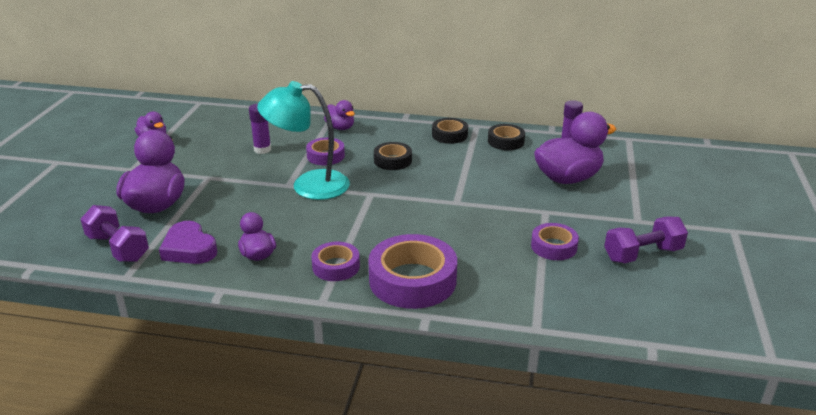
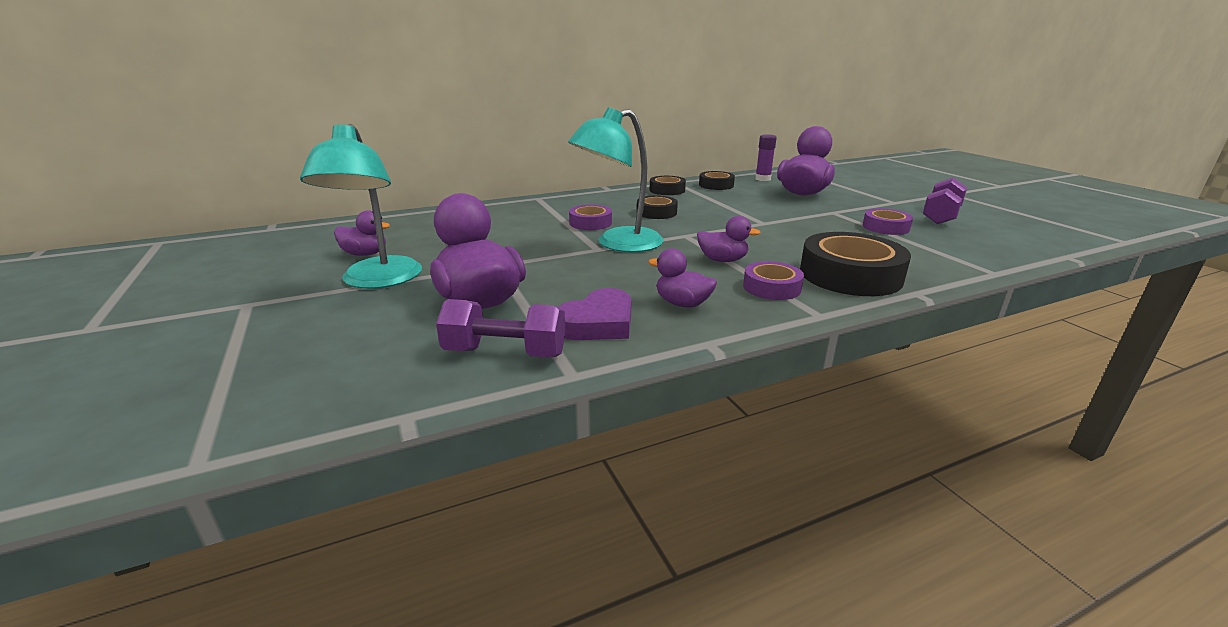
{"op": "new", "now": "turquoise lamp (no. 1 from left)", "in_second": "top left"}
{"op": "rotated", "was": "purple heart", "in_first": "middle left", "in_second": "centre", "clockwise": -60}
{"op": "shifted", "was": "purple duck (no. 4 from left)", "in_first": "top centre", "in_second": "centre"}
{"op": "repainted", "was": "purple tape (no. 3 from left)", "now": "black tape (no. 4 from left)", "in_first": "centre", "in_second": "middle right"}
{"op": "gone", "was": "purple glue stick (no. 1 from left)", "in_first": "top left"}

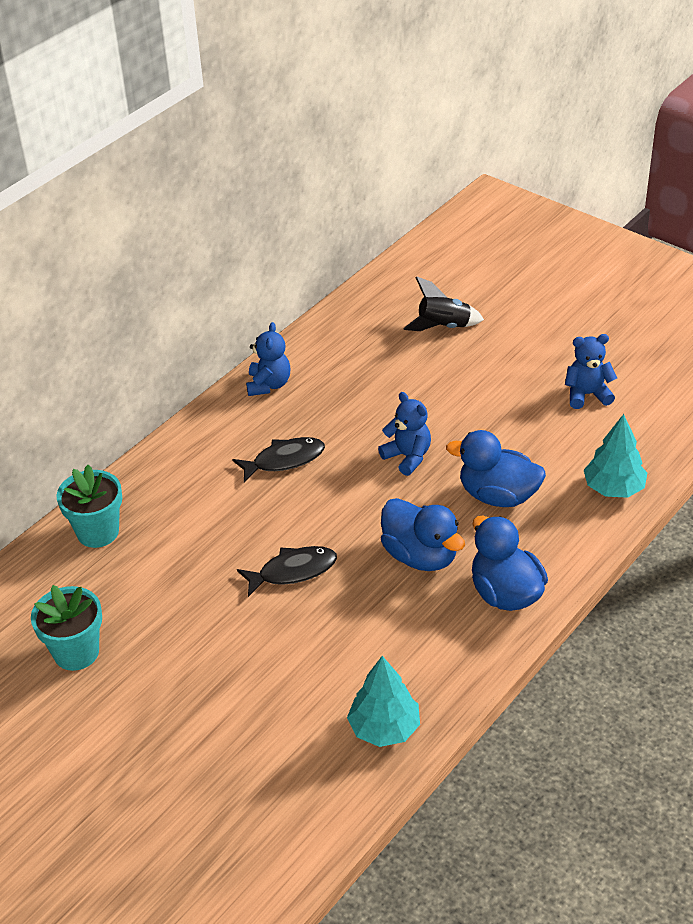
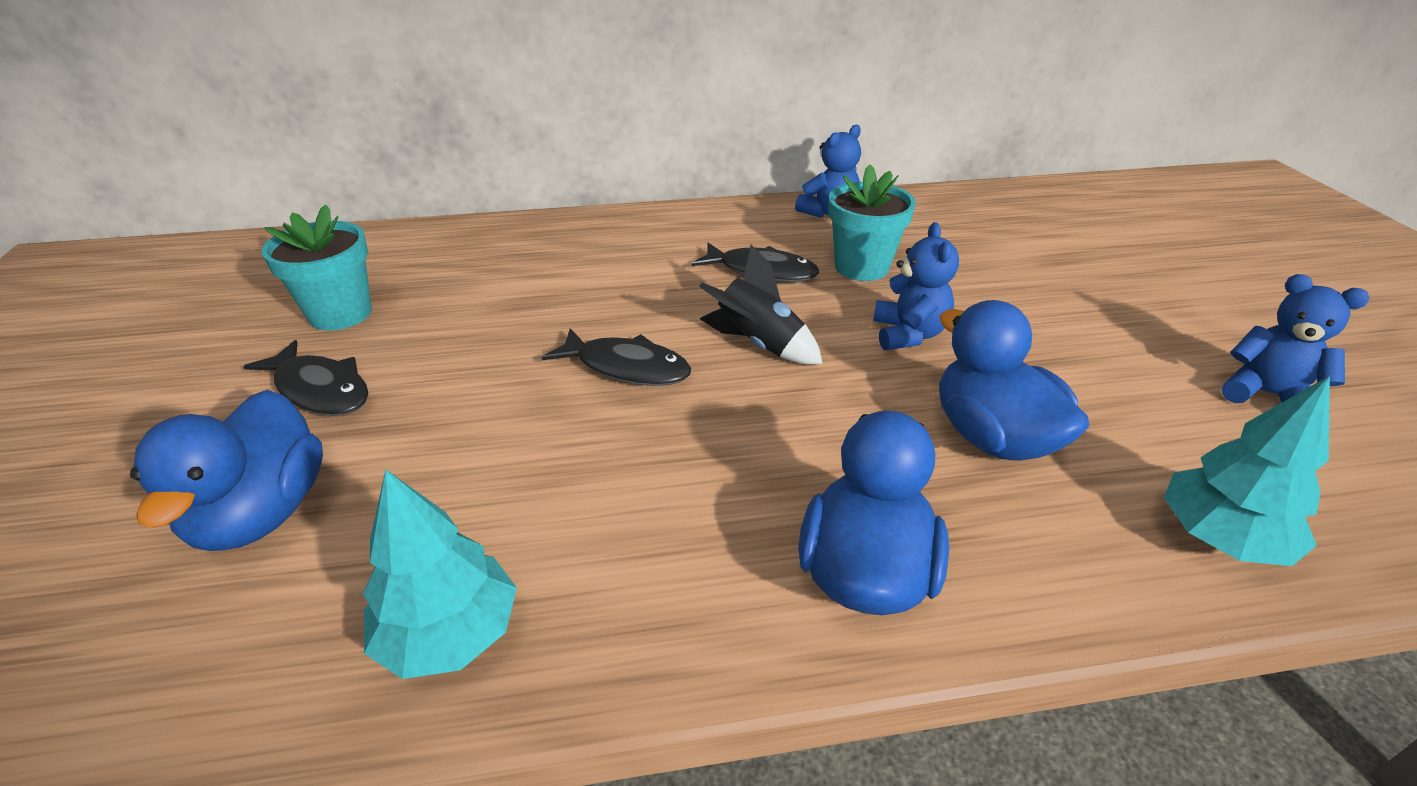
{"op": "shifted", "was": "blue duck (no. 1 from left)", "in_first": "centre", "in_second": "middle left"}
{"op": "new", "now": "black fish (no. 1 from left)", "in_second": "middle left"}
{"op": "shifted", "was": "black rocket", "in_first": "top centre", "in_second": "centre"}
{"op": "shifted", "was": "turquoise flower pot (no. 2 from left)", "in_first": "middle left", "in_second": "top centre"}

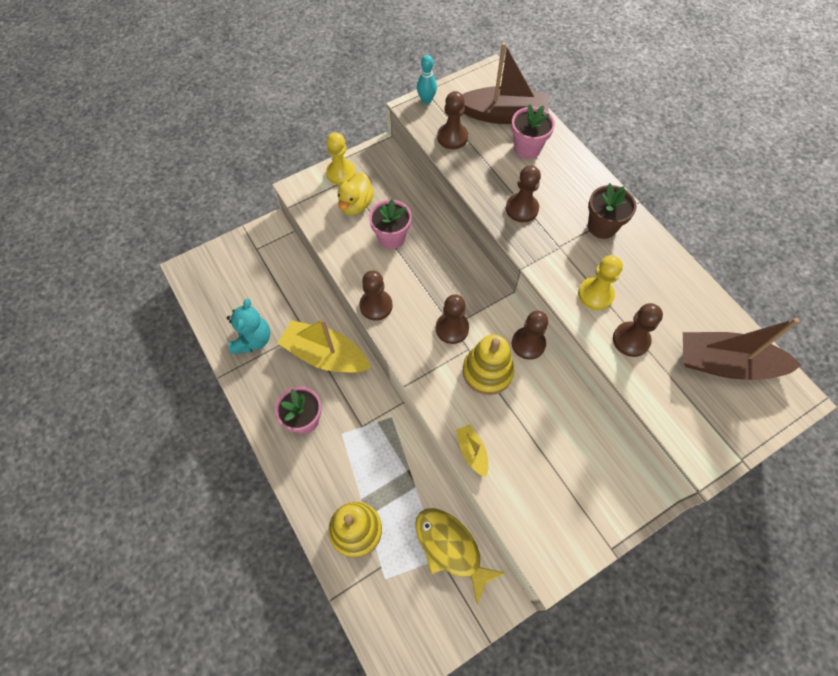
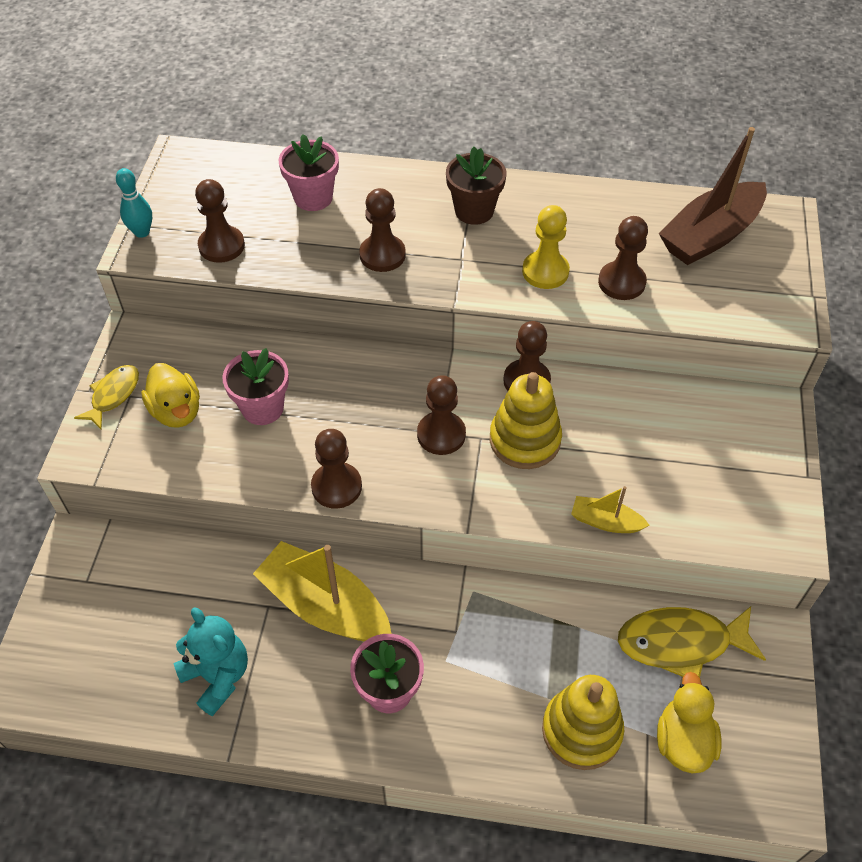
{"op": "swapped", "was": "yellow pawn (no. 1 from left)", "now": "yellow fish (no. 1 from left)", "in_first": "top centre", "in_second": "middle left"}
{"op": "rotated", "was": "yellow boat (no. 1 from left)", "in_first": "centre", "in_second": "bottom centre", "clockwise": 60}
{"op": "new", "now": "yellow duck (no. 2 from left)", "in_second": "bottom right"}
{"op": "gone", "was": "brown boat (no. 1 from left)", "in_first": "top centre"}

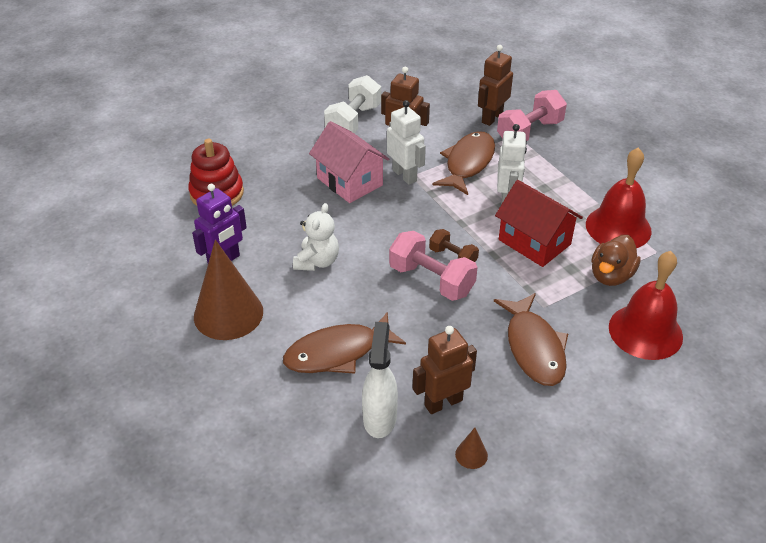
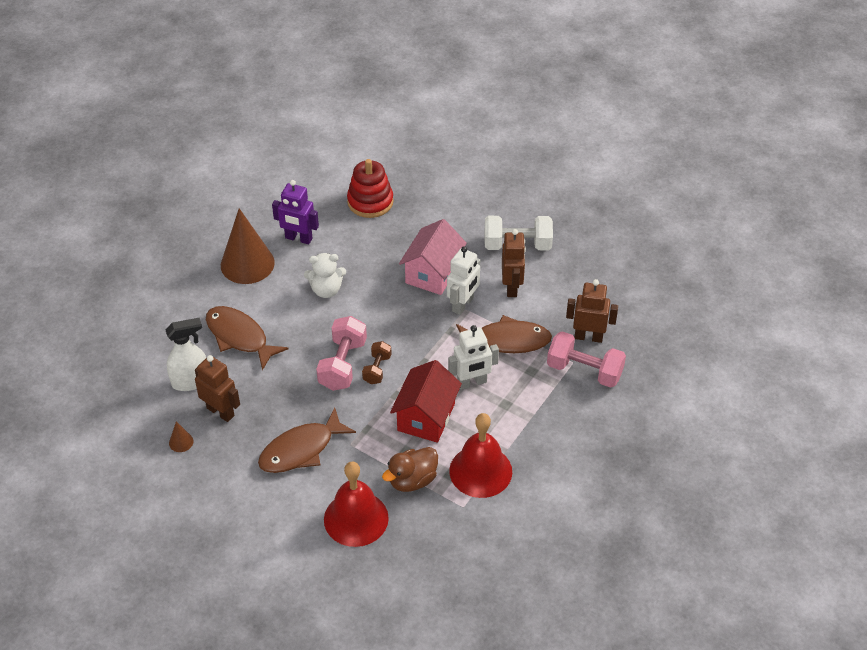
{"op": "rotated", "was": "brown duck", "in_first": "middle right", "in_second": "bottom centre", "clockwise": -45}

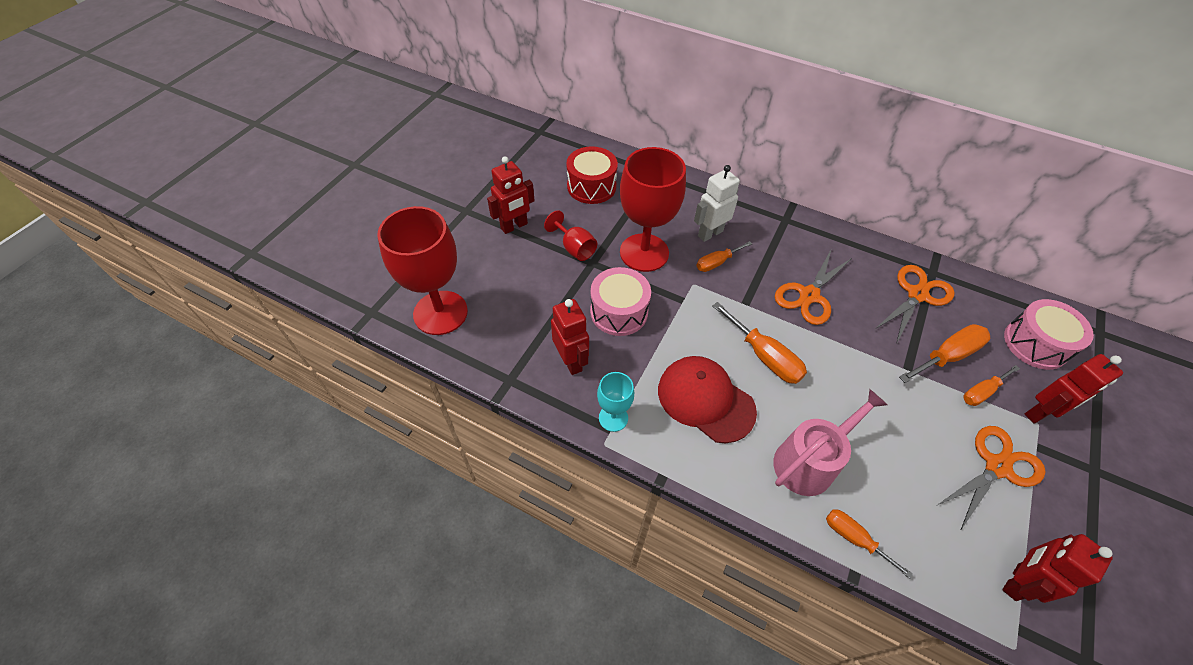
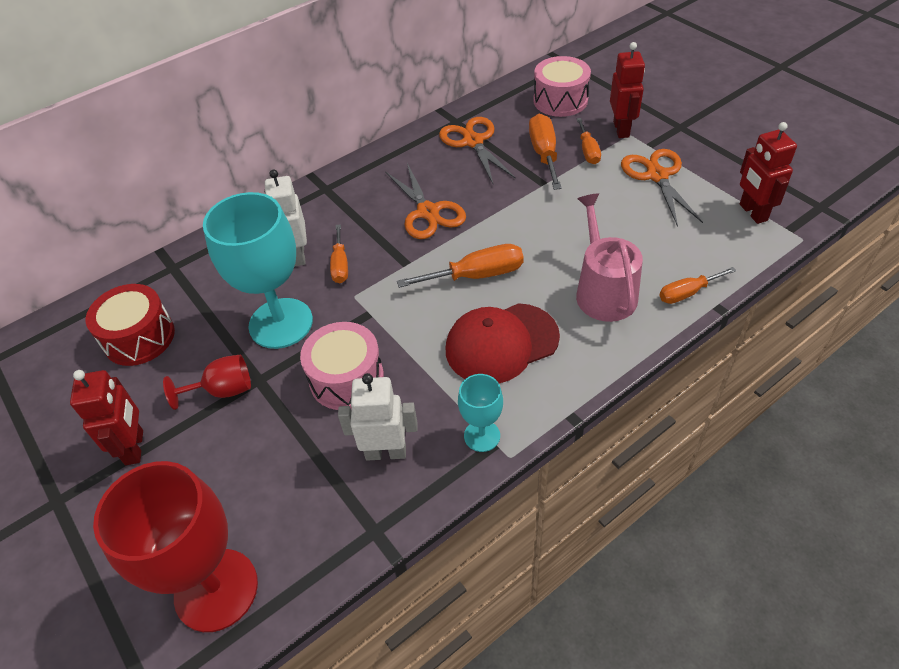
{"op": "repainted", "was": "red goblet (no. 3 from left)", "now": "turquoise goblet (no. 1 from left)", "in_first": "top centre", "in_second": "middle left"}
{"op": "repainted", "was": "red robot (no. 2 from left)", "now": "white robot (no. 2 from left)", "in_first": "centre", "in_second": "centre"}

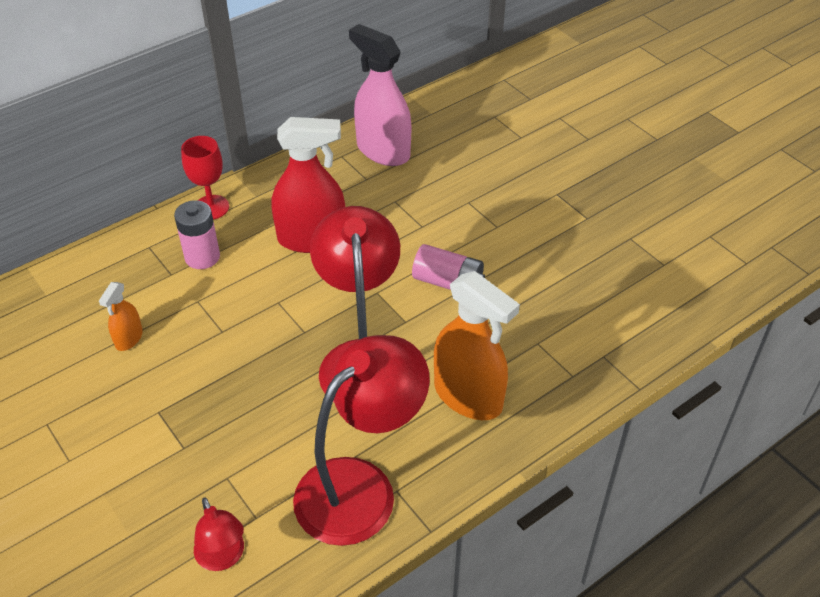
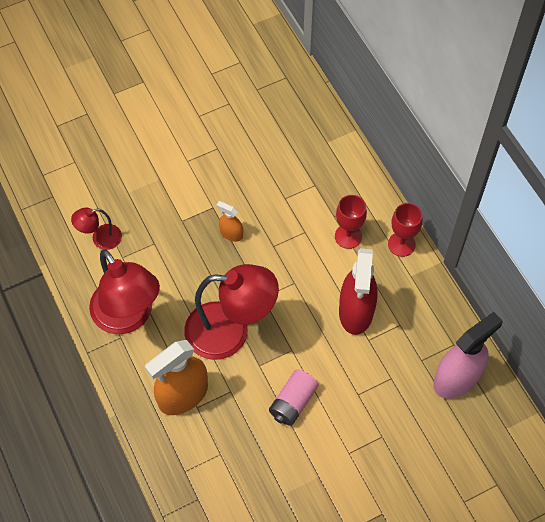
{"op": "shifted", "was": "orange spray bottle (no. 1 from left in the first image)", "now": "orange spray bottle (no. 2 from left)", "in_first": "middle left", "in_second": "centre"}
{"op": "swapped", "was": "pink battery (no. 1 from left)", "now": "red goblet (no. 1 from left)", "in_first": "middle left", "in_second": "centre"}

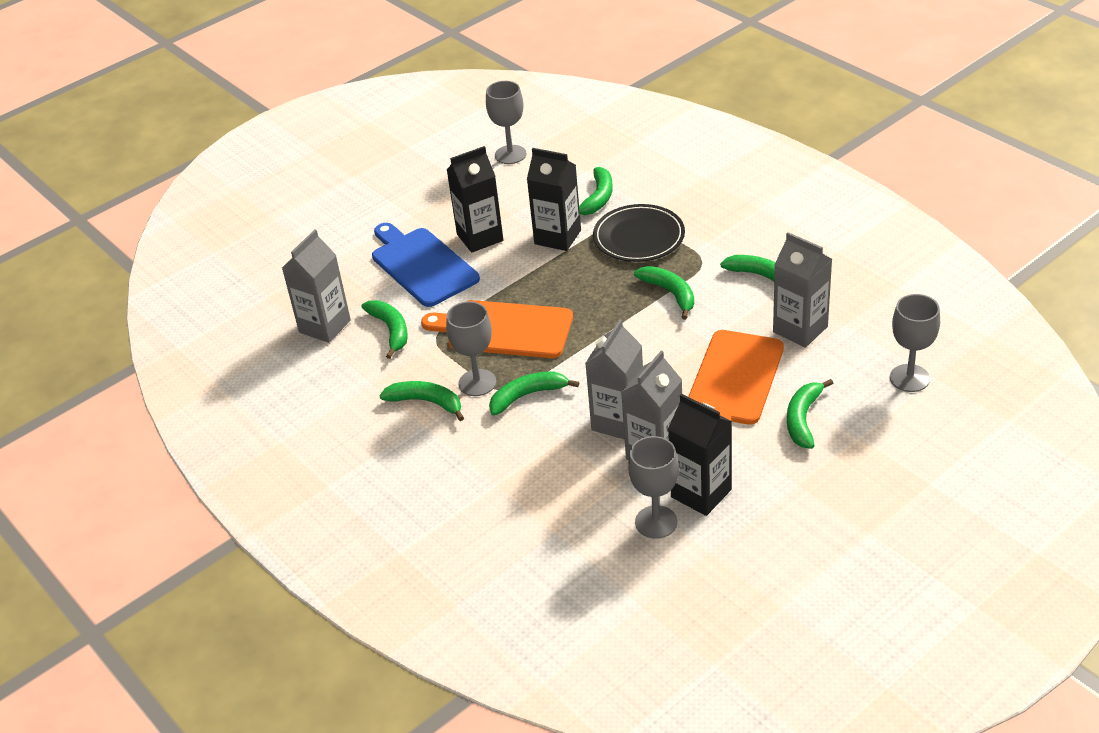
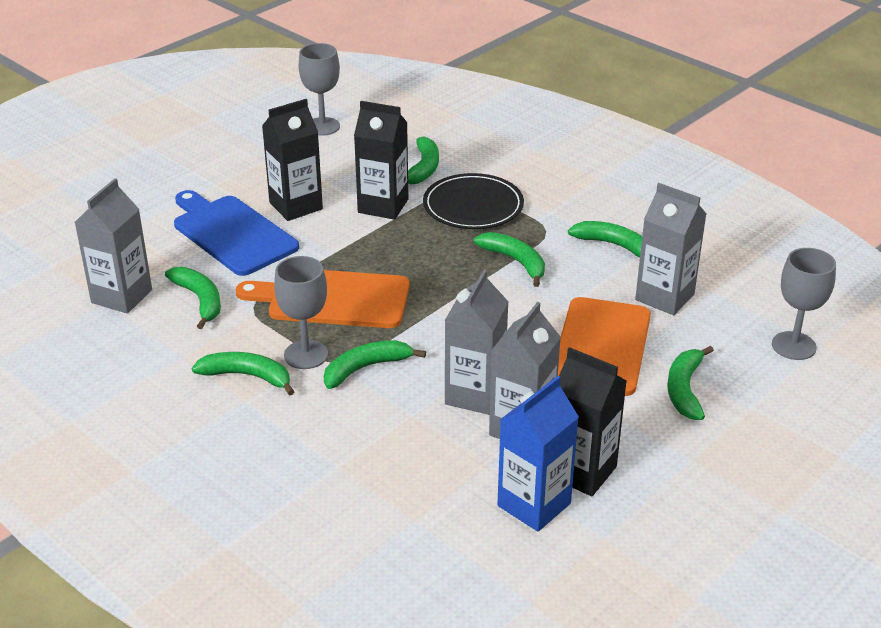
{"op": "swapped", "was": "grey goblet (no. 3 from left)", "now": "blue carton", "in_first": "centre", "in_second": "bottom centre"}

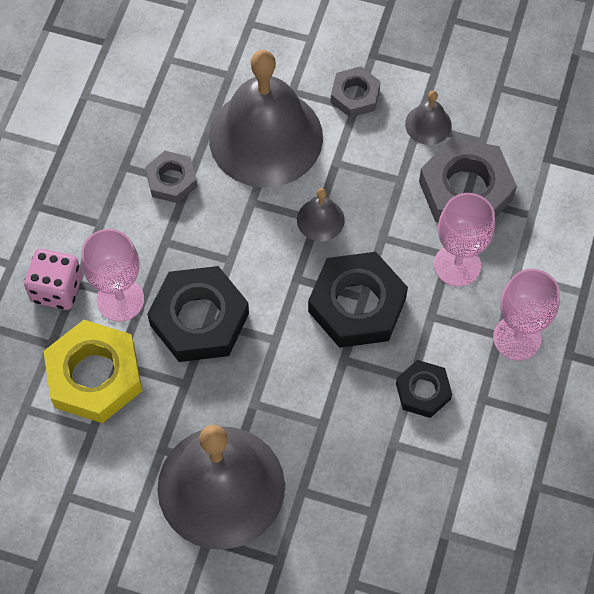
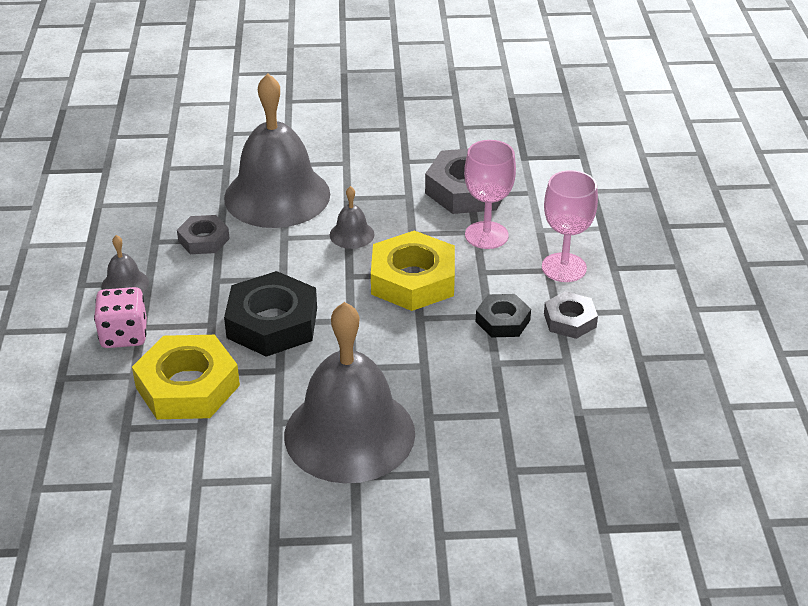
{"op": "shifted", "was": "grey bell (no. 4 from left in the first image)", "now": "grey bell (no. 1 from left)", "in_first": "top right", "in_second": "middle left"}
{"op": "repainted", "was": "black nut (no. 2 from left)", "now": "yellow nut (no. 2 from left)", "in_first": "centre", "in_second": "centre"}
{"op": "shifted", "was": "grey nut (no. 2 from left in the first image)", "now": "grey nut (no. 3 from left)", "in_first": "top centre", "in_second": "middle right"}
{"op": "gone", "was": "pink goblet (no. 1 from left)", "in_first": "middle left"}

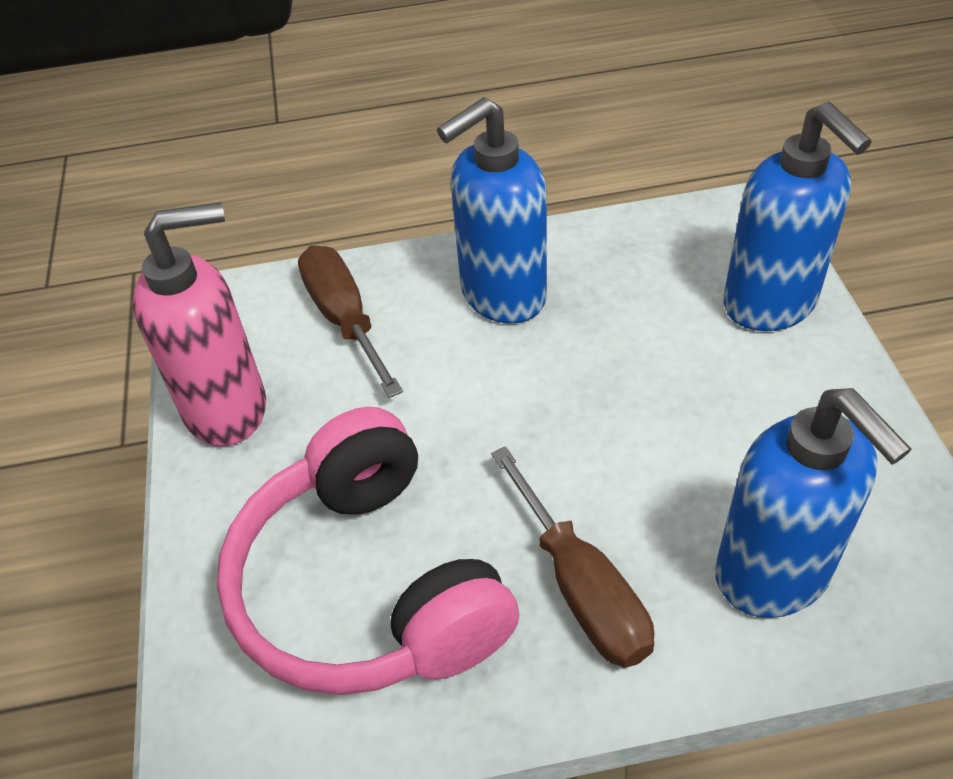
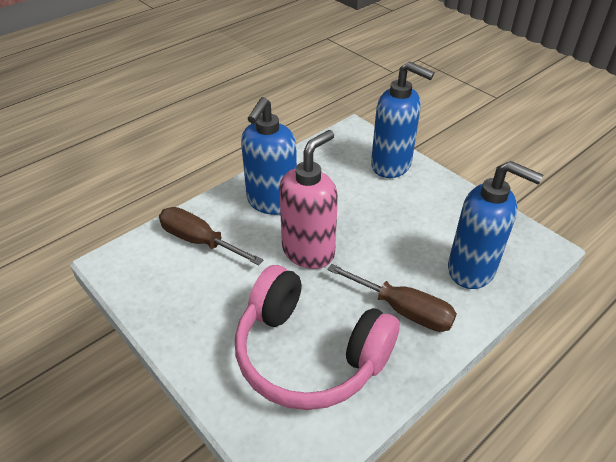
{"op": "shifted", "was": "pink soap dispenser", "in_first": "middle left", "in_second": "centre"}

